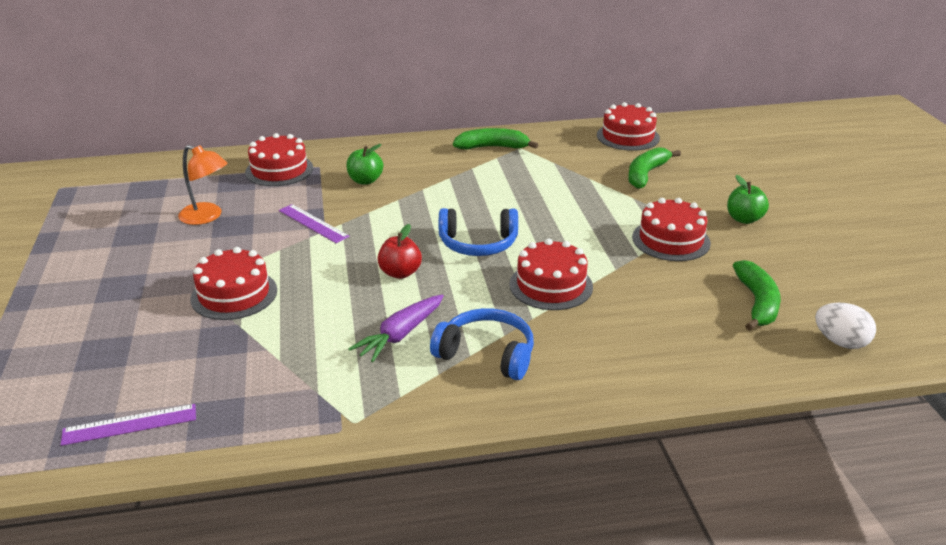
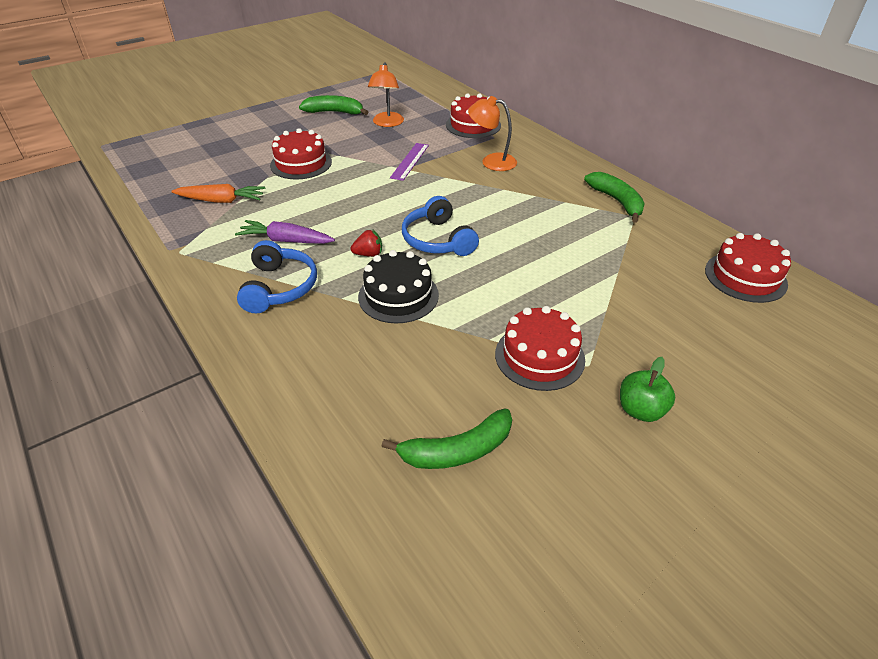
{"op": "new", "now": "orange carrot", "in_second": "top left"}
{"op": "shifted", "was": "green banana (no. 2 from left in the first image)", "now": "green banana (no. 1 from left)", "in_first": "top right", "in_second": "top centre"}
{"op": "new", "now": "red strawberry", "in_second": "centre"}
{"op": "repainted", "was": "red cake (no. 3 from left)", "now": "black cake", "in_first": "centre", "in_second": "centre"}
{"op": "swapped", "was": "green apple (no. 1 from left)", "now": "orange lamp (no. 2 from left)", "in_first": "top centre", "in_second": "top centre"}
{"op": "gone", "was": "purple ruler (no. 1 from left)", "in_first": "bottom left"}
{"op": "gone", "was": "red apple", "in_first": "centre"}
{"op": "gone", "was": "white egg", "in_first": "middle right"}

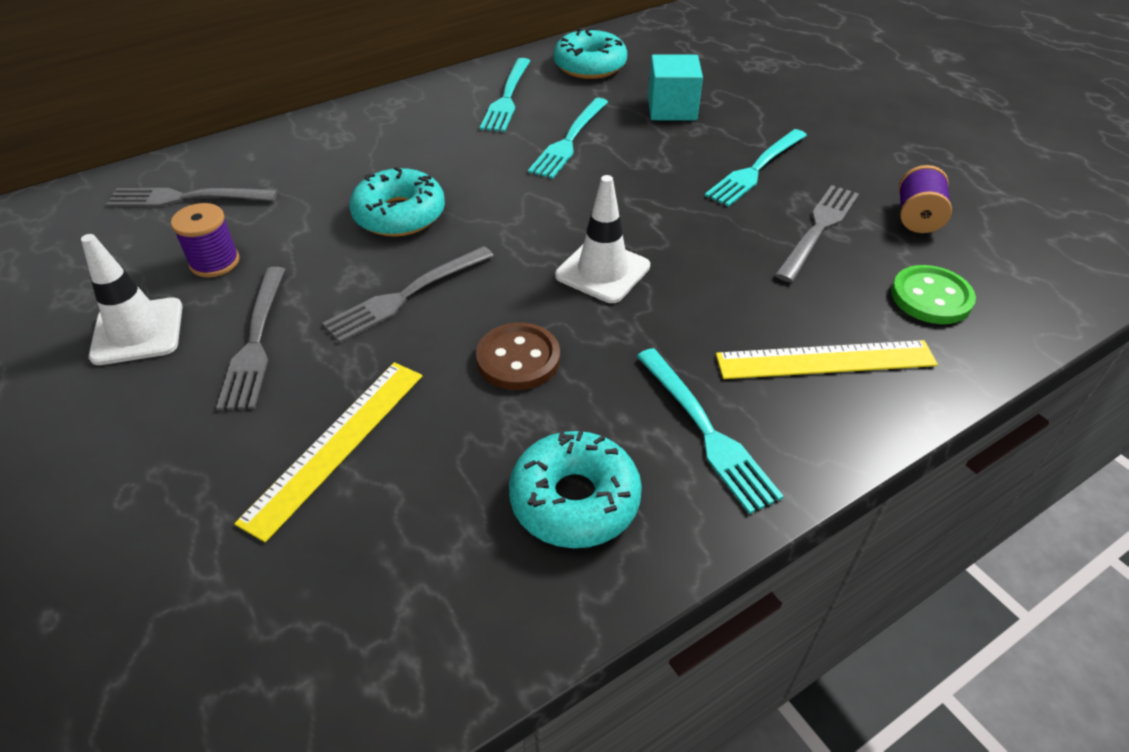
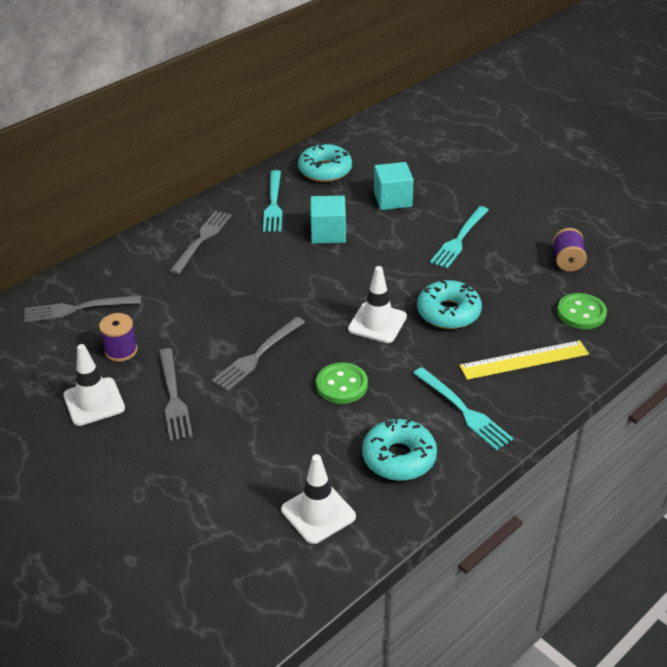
{"op": "shifted", "was": "grey fork (no. 4 from left in the first image)", "now": "grey fork (no. 3 from left)", "in_first": "top right", "in_second": "middle left"}
{"op": "new", "now": "white traffic cone (no. 2 from left)", "in_second": "bottom centre"}
{"op": "swapped", "was": "turquoise fork (no. 2 from left)", "now": "turquoise cube (no. 1 from left)", "in_first": "top centre", "in_second": "top centre"}
{"op": "repainted", "was": "brown button", "now": "green button (no. 1 from left)", "in_first": "centre", "in_second": "centre"}
{"op": "shifted", "was": "turquoise donut (no. 1 from left in the first image)", "now": "turquoise donut (no. 3 from left)", "in_first": "top centre", "in_second": "middle right"}
{"op": "gone", "was": "yellow ruler (no. 1 from left)", "in_first": "middle left"}

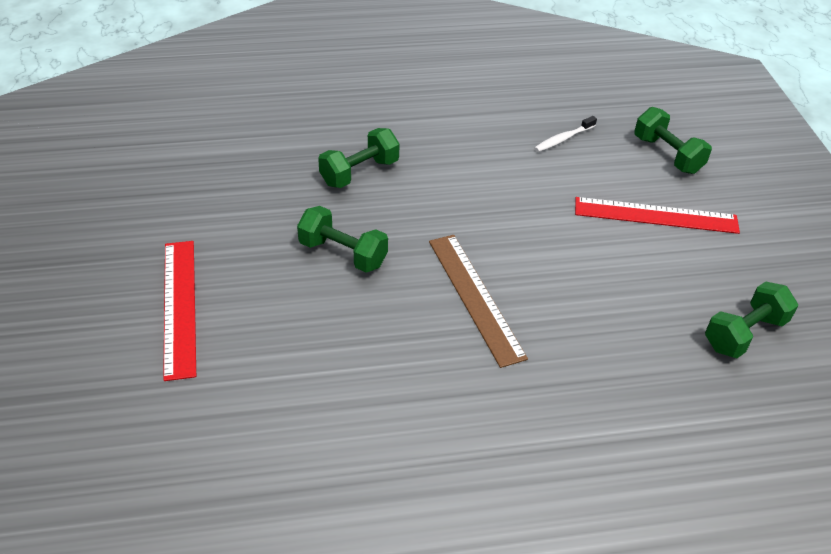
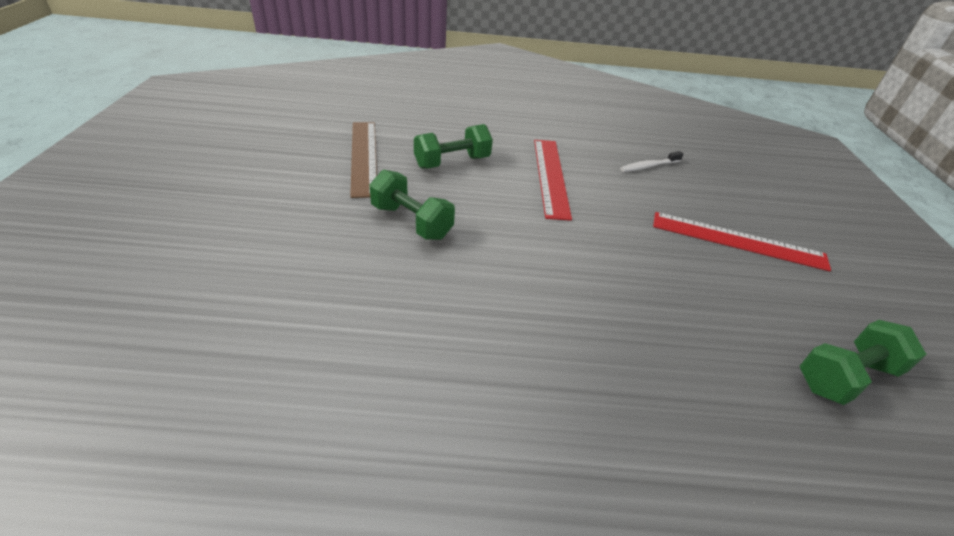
{"op": "shifted", "was": "brown ruler", "in_first": "centre", "in_second": "top centre"}
{"op": "shifted", "was": "red ruler (no. 1 from left)", "in_first": "middle left", "in_second": "centre"}
{"op": "gone", "was": "green dumbbell (no. 3 from left)", "in_first": "top right"}

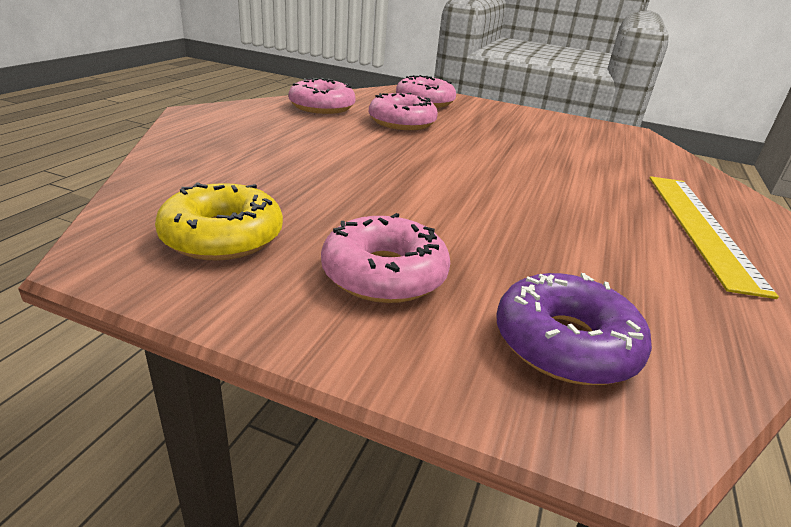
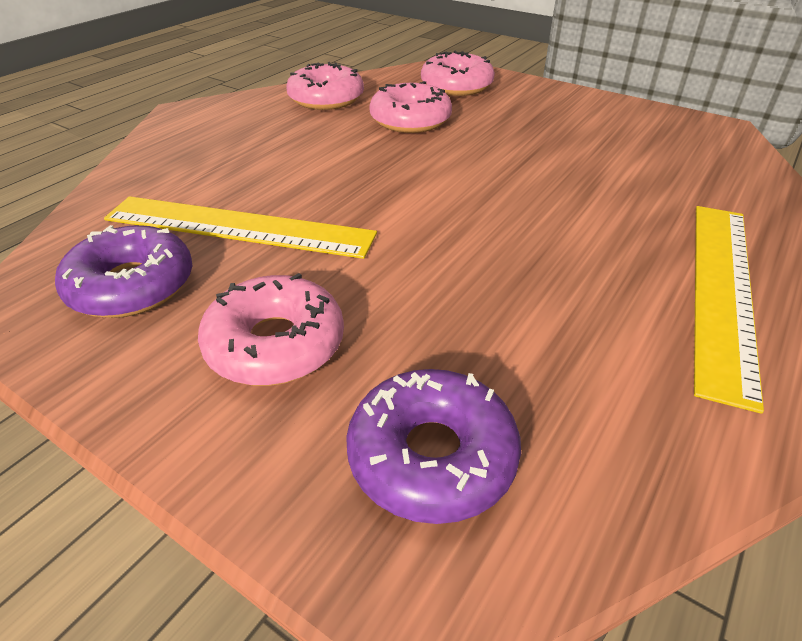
{"op": "repainted", "was": "yellow donut", "now": "purple donut (no. 1 from left)", "in_first": "middle left", "in_second": "middle left"}
{"op": "new", "now": "yellow ruler (no. 1 from left)", "in_second": "middle left"}

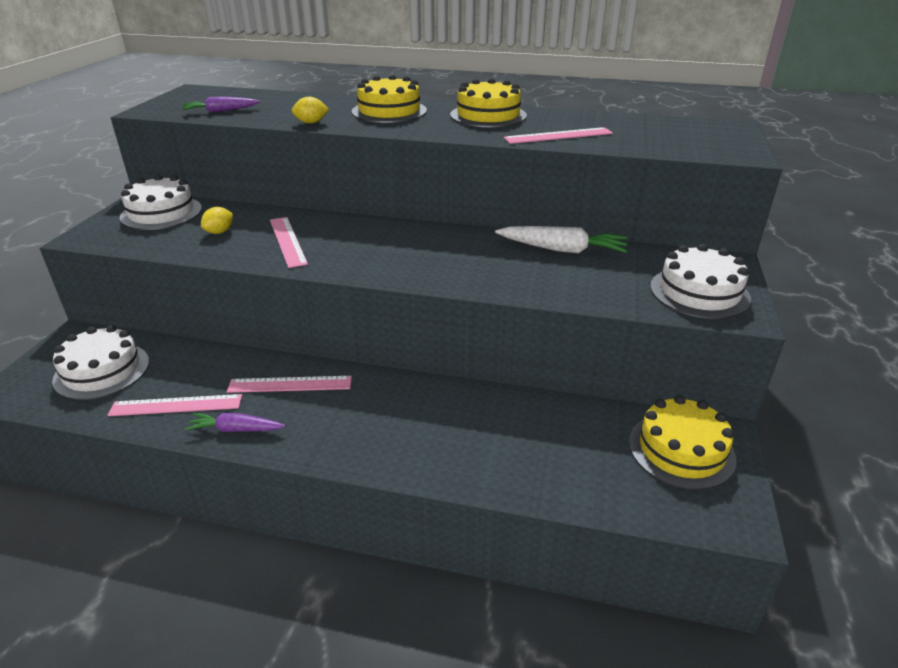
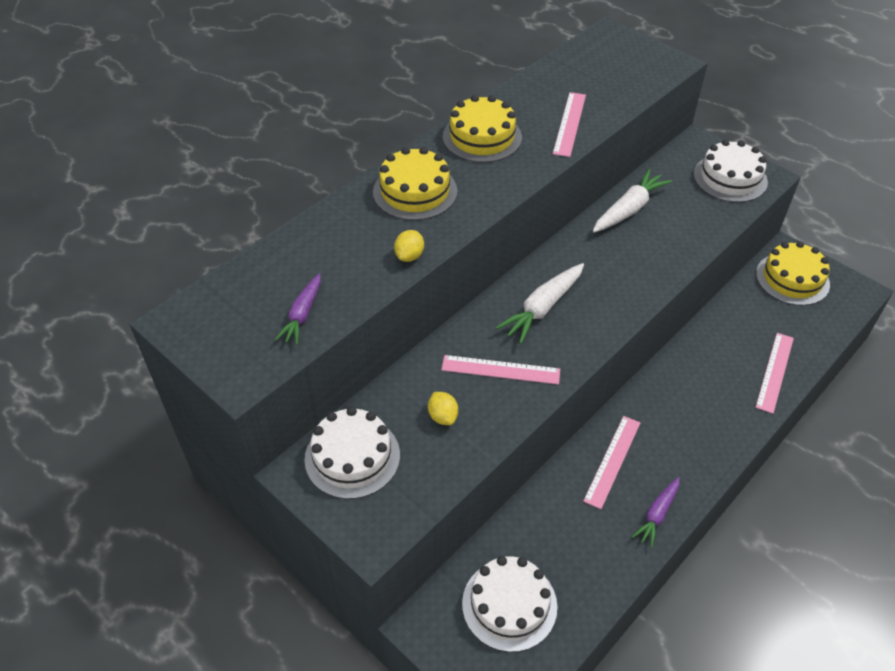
{"op": "new", "now": "white carrot (no. 1 from left)", "in_second": "centre"}
{"op": "shifted", "was": "pink ruler (no. 1 from left in the first image)", "now": "pink ruler (no. 4 from left)", "in_first": "middle left", "in_second": "middle right"}

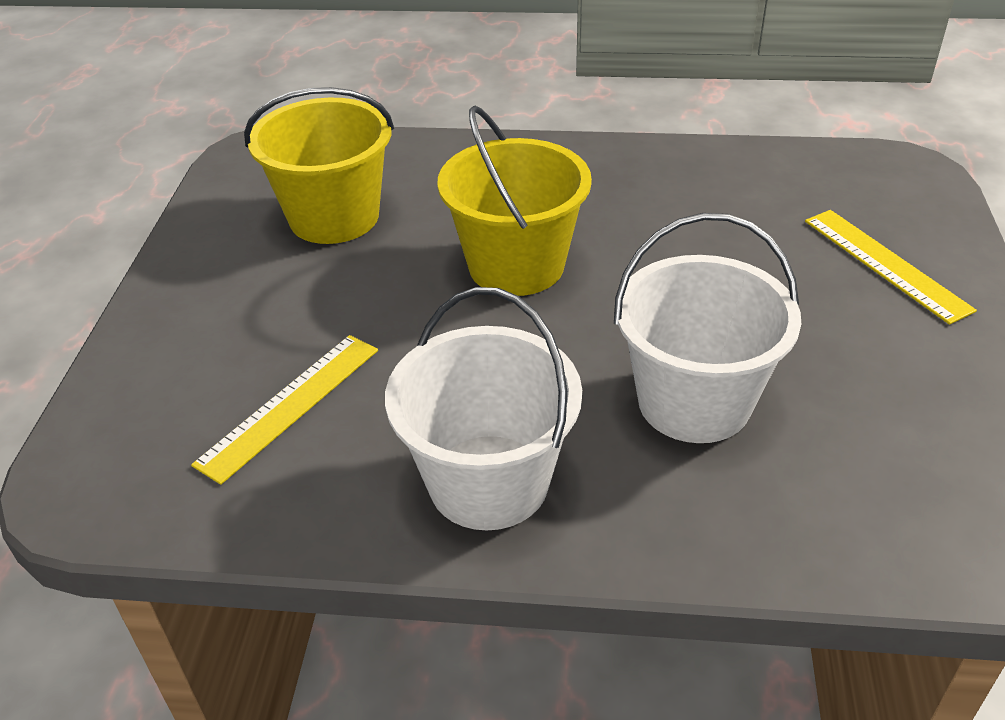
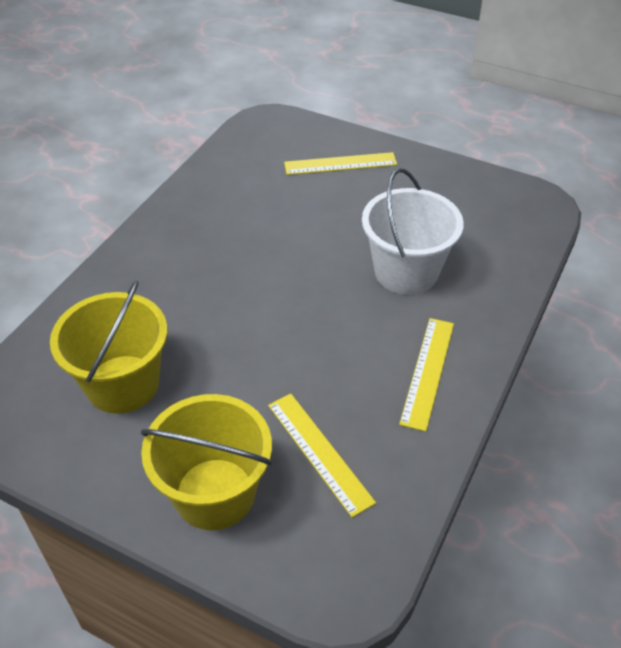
{"op": "shifted", "was": "yellow bucket (no. 2 from left)", "in_first": "top centre", "in_second": "bottom left"}
{"op": "swapped", "was": "white bucket (no. 1 from left)", "now": "yellow ruler (no. 3 from left)", "in_first": "centre", "in_second": "middle right"}

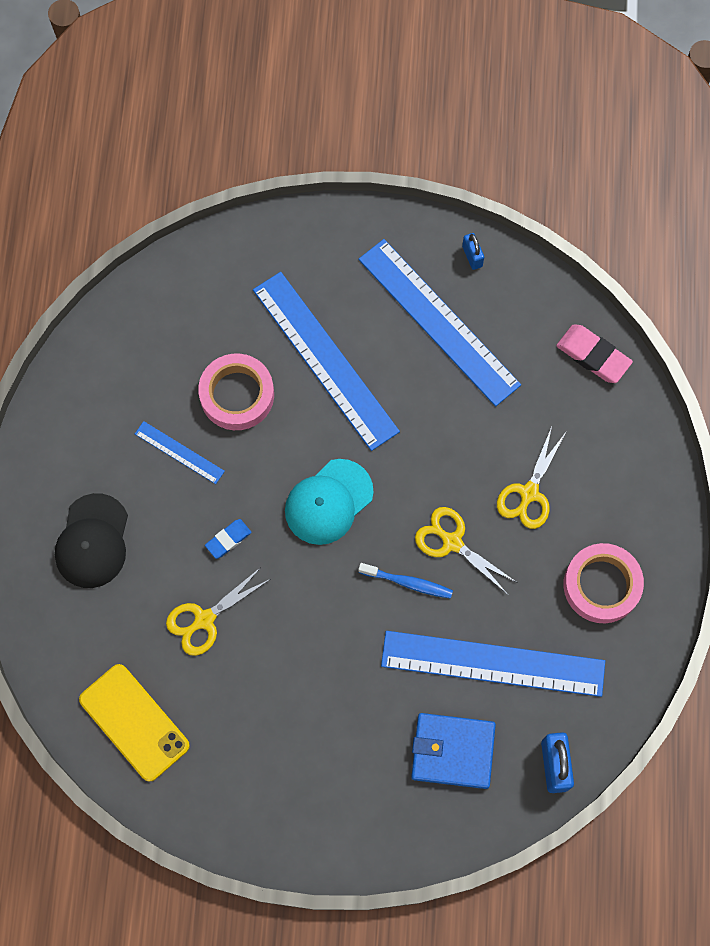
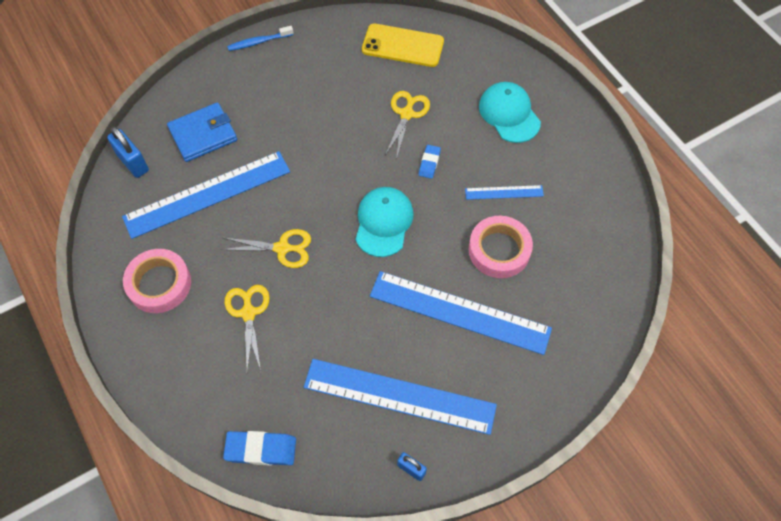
{"op": "repainted", "was": "pink eraser", "now": "blue eraser (no. 1 from left)", "in_first": "middle right", "in_second": "bottom left"}
{"op": "shifted", "was": "blue toothbrush", "in_first": "centre", "in_second": "top left"}
{"op": "repainted", "was": "black cap", "now": "turquoise cap (no. 2 from left)", "in_first": "middle left", "in_second": "top centre"}

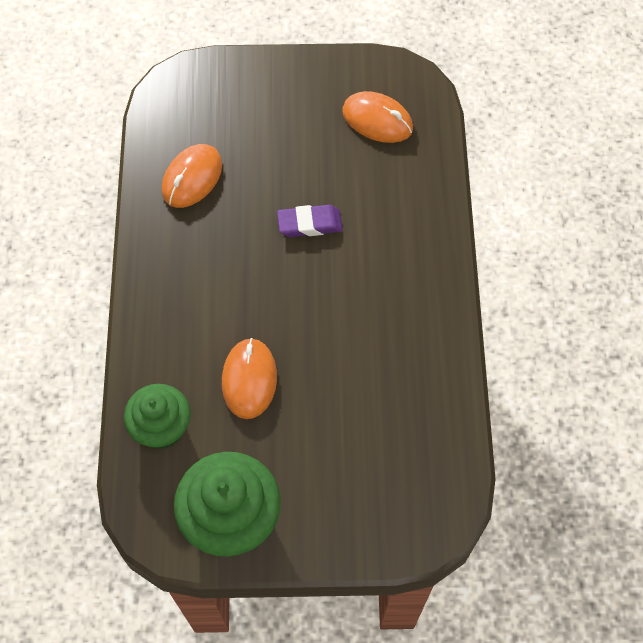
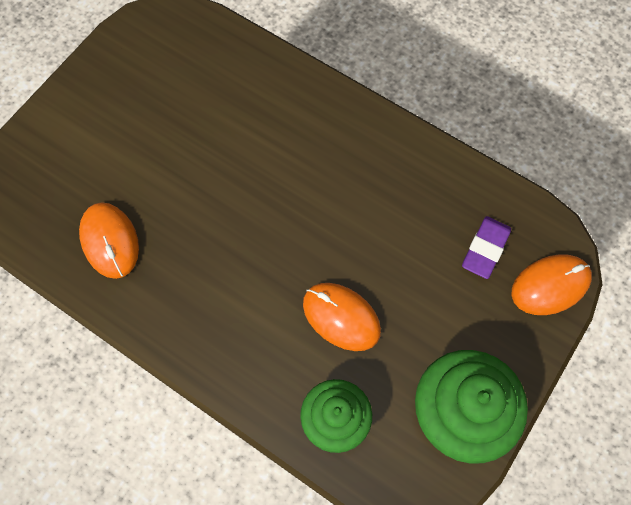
{"op": "shifted", "was": "purple eraser", "in_first": "centre", "in_second": "middle right"}
{"op": "shifted", "was": "orange mouse (no. 3 from left)", "in_first": "top centre", "in_second": "middle right"}

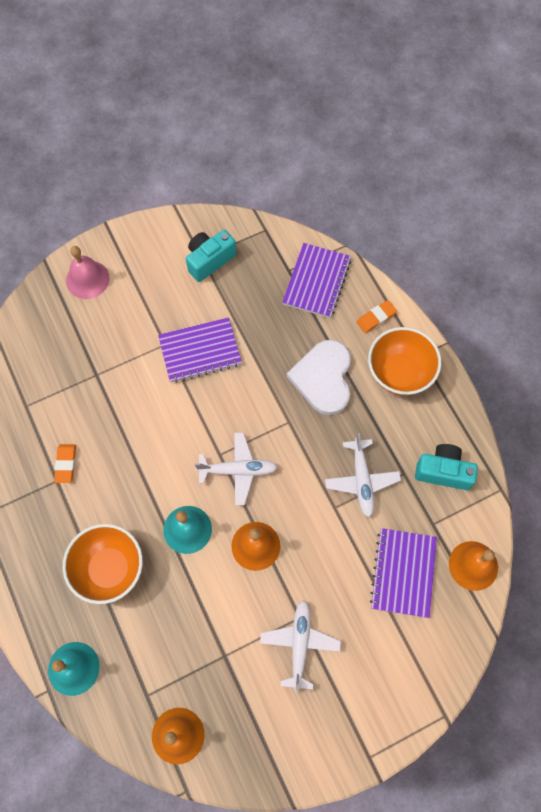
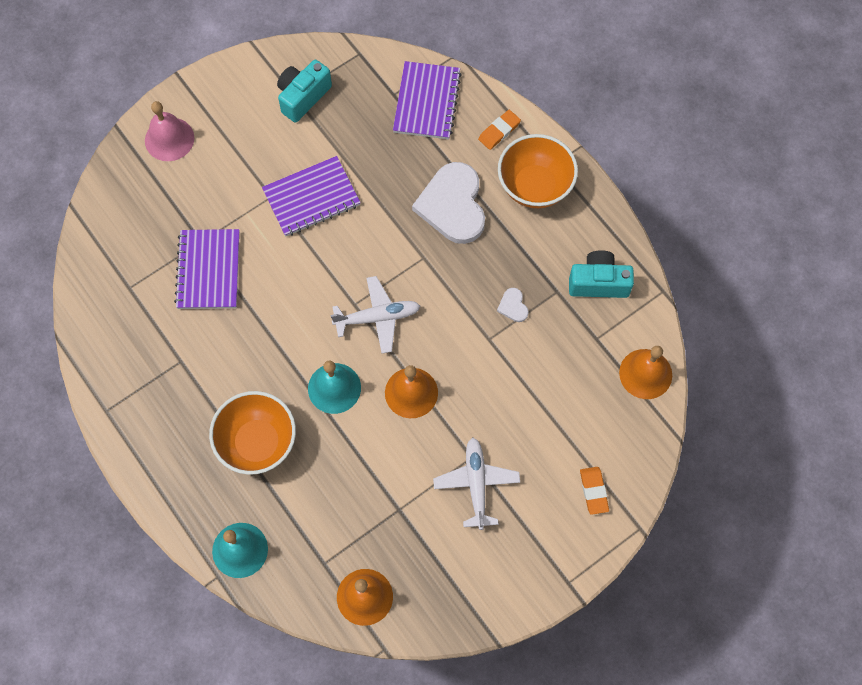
{"op": "shifted", "was": "purple notebook (no. 3 from left in the first image)", "now": "purple notebook (no. 1 from left)", "in_first": "bottom right", "in_second": "middle left"}
{"op": "swapped", "was": "white plane (no. 3 from left)", "now": "white heart (no. 2 from left)", "in_first": "middle right", "in_second": "centre"}
{"op": "shifted", "was": "orange eraser (no. 1 from left in the first image)", "now": "orange eraser (no. 2 from left)", "in_first": "middle left", "in_second": "bottom right"}

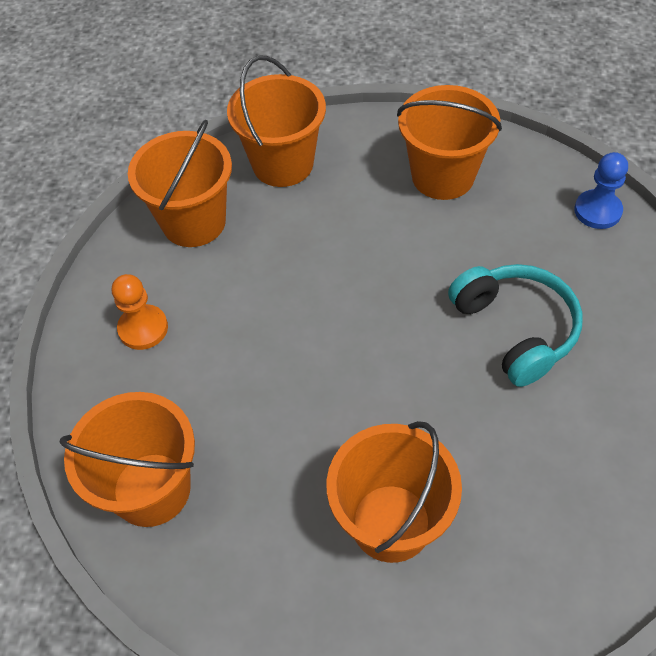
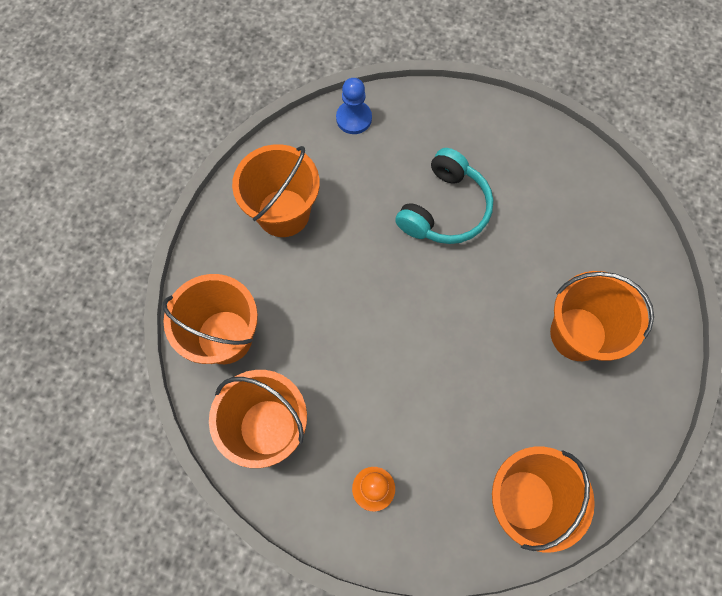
{"op": "rotated", "was": "turquoise headphones", "in_first": "middle right", "in_second": "top centre", "clockwise": 135}

